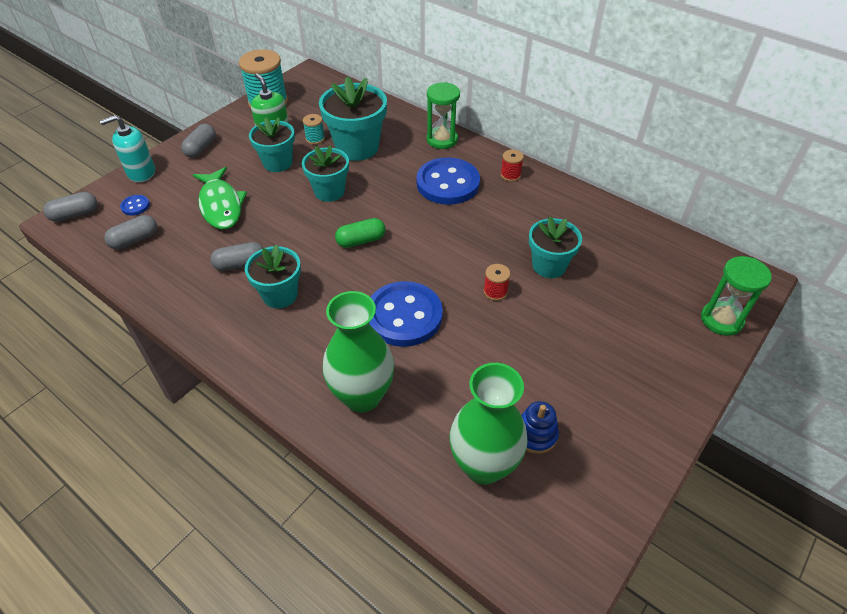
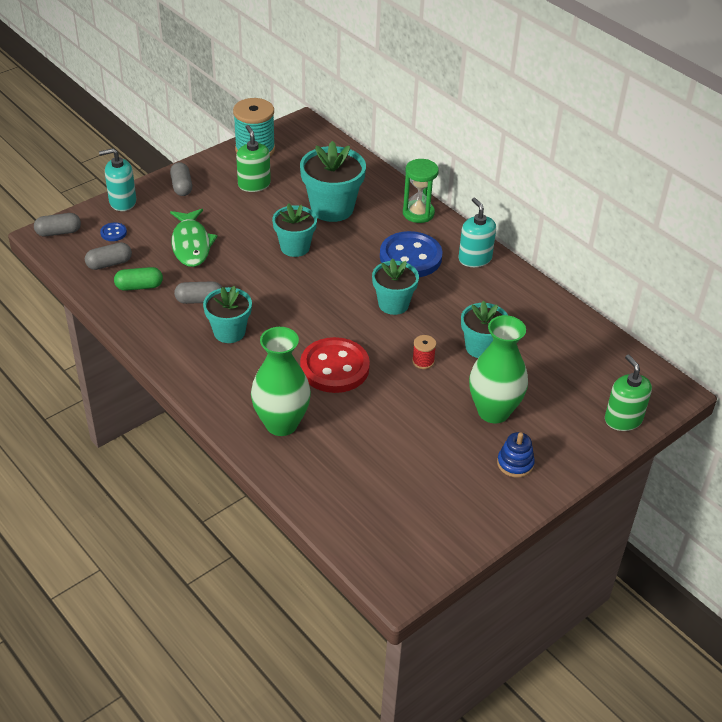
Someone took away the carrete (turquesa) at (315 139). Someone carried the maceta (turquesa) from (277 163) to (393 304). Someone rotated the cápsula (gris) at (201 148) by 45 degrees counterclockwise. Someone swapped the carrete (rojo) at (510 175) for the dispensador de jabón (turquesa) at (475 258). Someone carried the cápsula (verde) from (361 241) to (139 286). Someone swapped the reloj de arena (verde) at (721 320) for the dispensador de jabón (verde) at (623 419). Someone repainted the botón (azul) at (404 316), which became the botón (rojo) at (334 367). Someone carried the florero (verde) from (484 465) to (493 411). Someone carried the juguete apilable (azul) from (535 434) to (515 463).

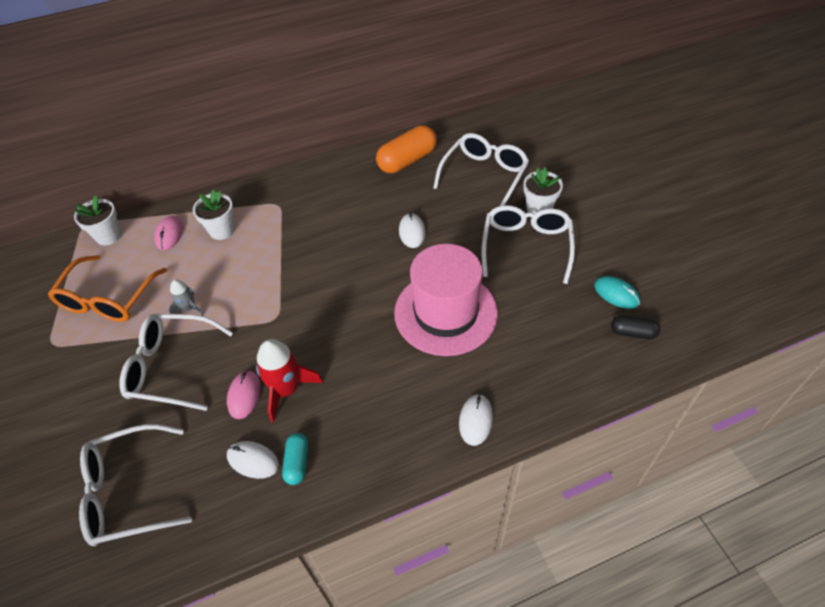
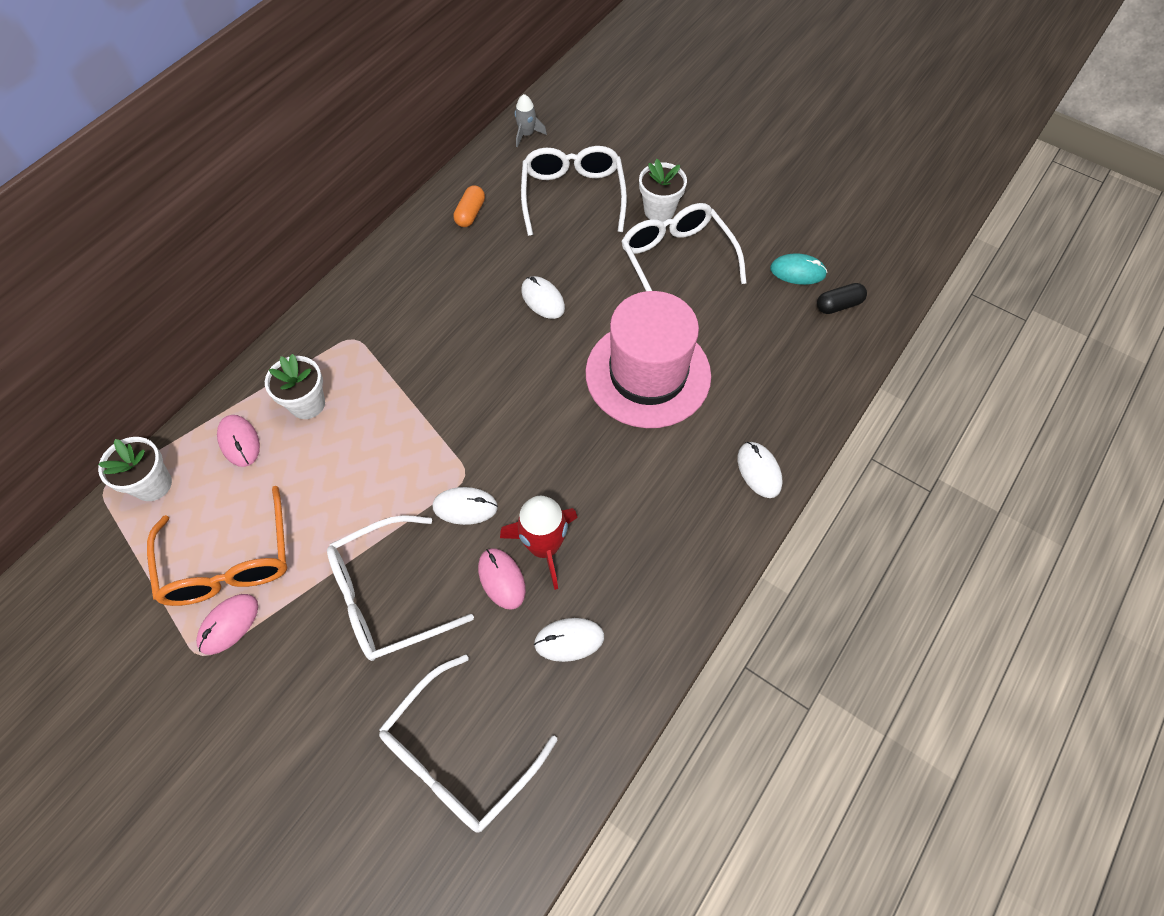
Someone scaled the cápsula (naranja) at (407 160) by 0.53. Someone carried the cohete (gris) from (189 308) to (527 134). Someone took away the cápsula (turquesa) at (297 463). Someone put down the ratón (blanco) at (465 507). Someone put down the ratón (rosa) at (229 624).

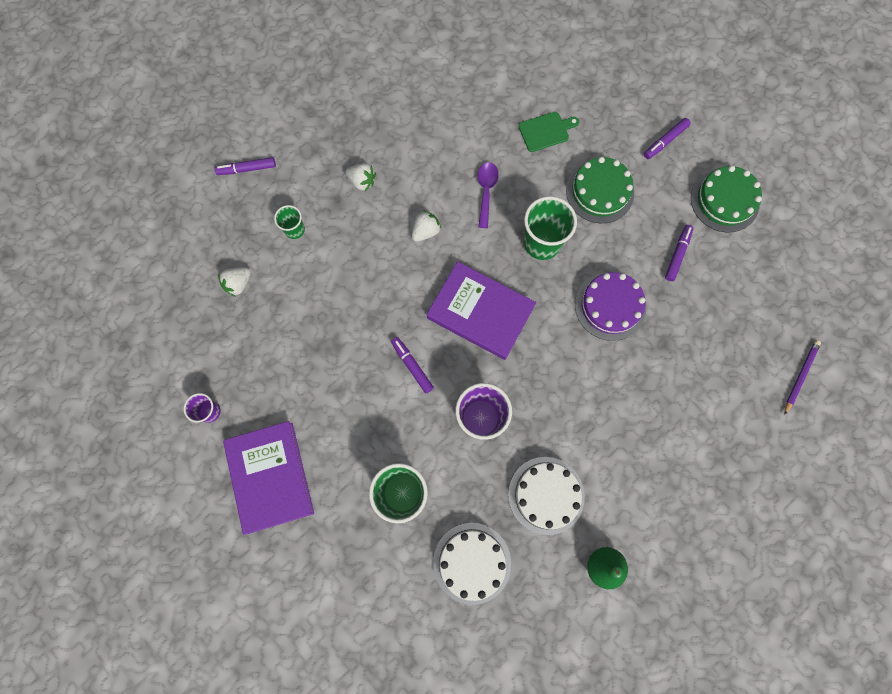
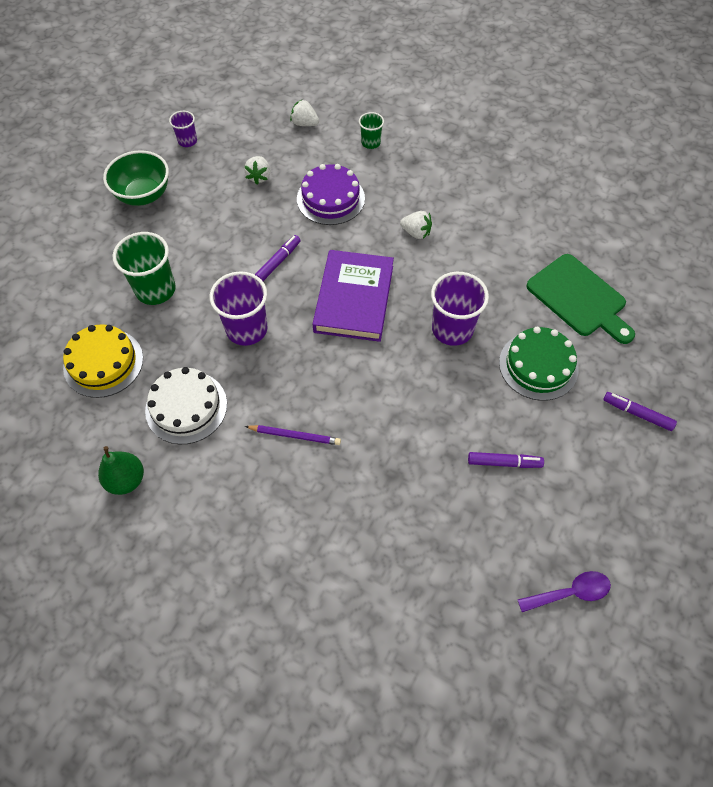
Someone scaled the tabla de cortar (verde) at (546 131) by 1.70. Someone took away the rotulador (morado) at (247 169). Someone carried the cuchara (morado) from (486 191) to (570 592). Someone carried the fresa (blanco) from (362 181) to (259 177). Someone took away the tarta (verde) at (724 200). Someone repainted the vaso (verde) at (542 243), which became the vaso (morado) at (452 329). Someone carried the tarta (morado) from (610 306) to (330 198). Someone carried the lápiz (morado) from (800 376) to (295 436). Someone swapped the libro (morado) at (270 477) for the cuenco (verde) at (144 195). Someone repainted the tarta (blanco) at (472 563), which became the tarta (amarillo) at (103 363).

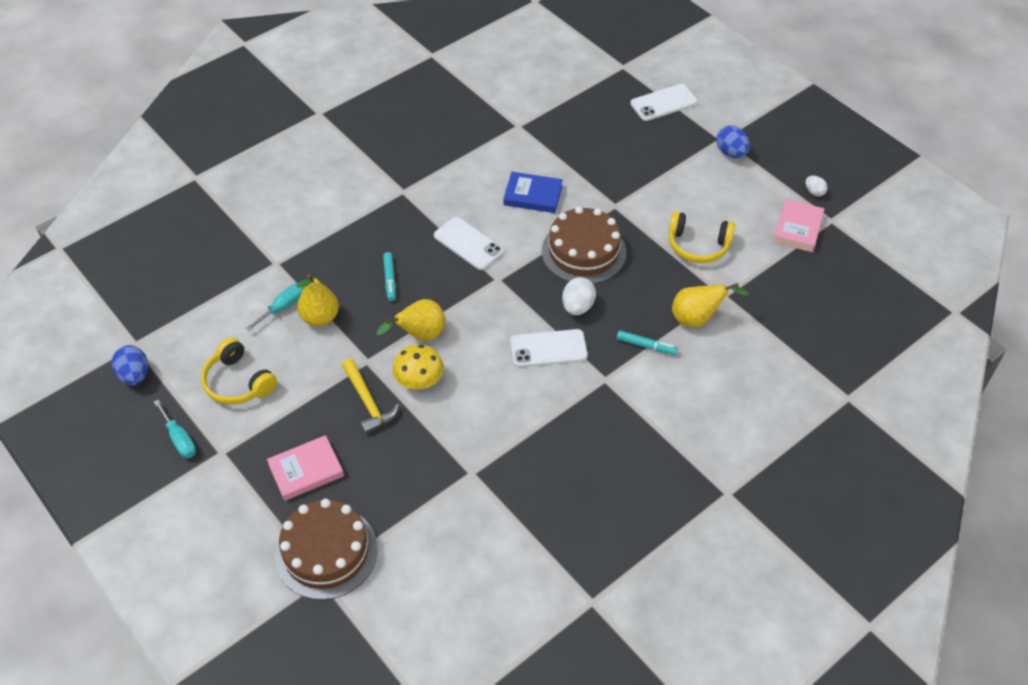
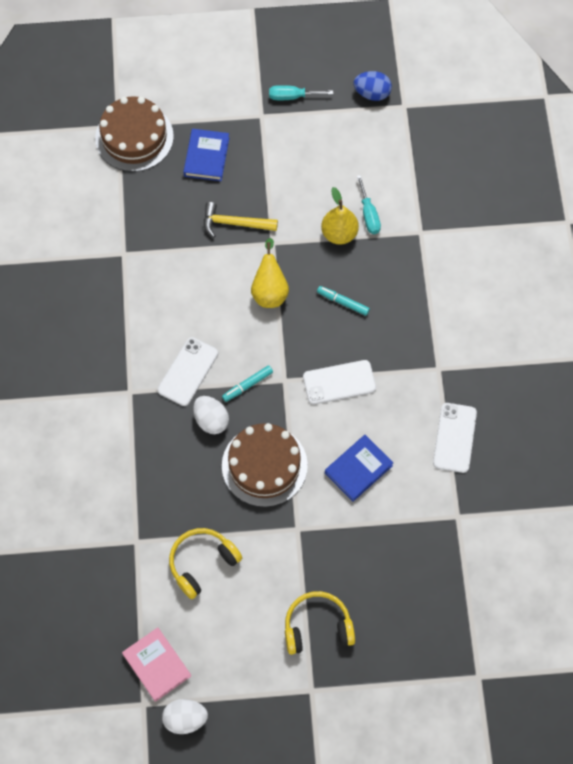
Someone carried the móvil (blanco) from (663 103) to (455 438). Someone took away the huevo (azul) at (731 153). Someone scaled the huevo (blanco) at (814 192) by 1.66. Someone took away the pera (amarillo) at (697 318). Someone carried the rotulador (turquesa) from (646 346) to (247 385). Someone carried the auriculares (amarillo) from (238 382) to (317 627). Someone took away the seta (amarillo) at (419 380). Someone repainted the libro (rosa) at (306 470), which became the libro (azul) at (206 157).

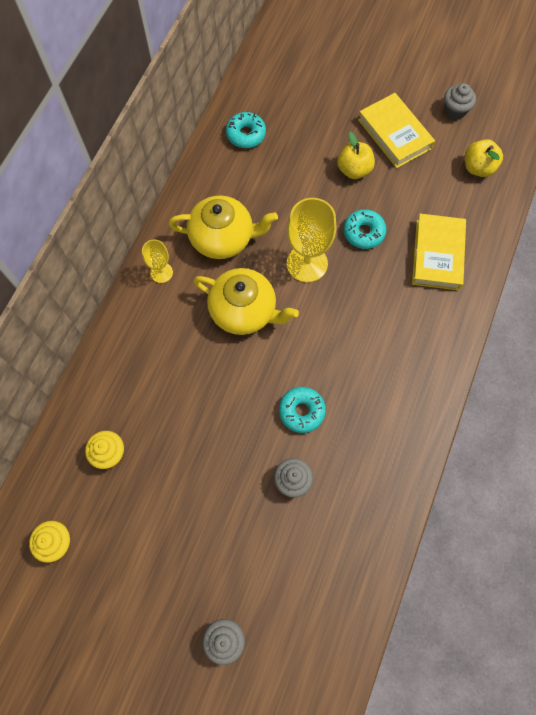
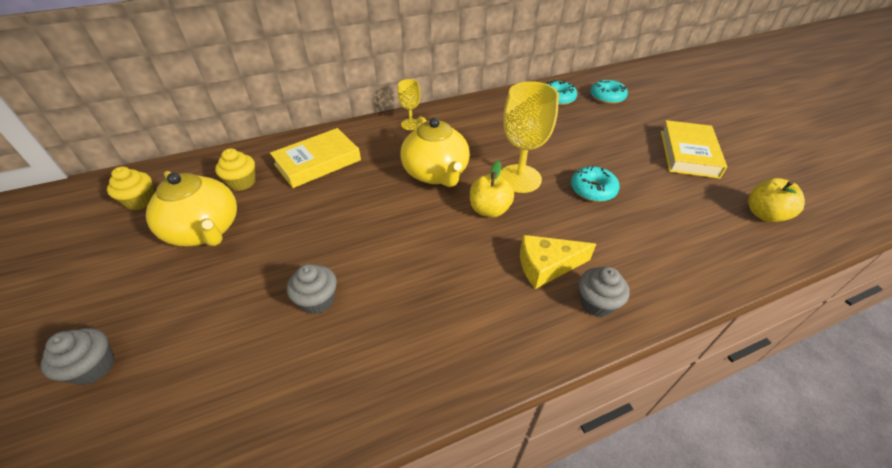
Someone carried the magdalena (gris) from (455 110) to (596 303). Someone carried the manzana (amarillo) from (354 170) to (489 210). Someone carried the tetera (amarillo) from (223 238) to (205 230). Someone carried the libro (amarillo) from (437 255) to (318 162). Someone carried the rosquilla (turquesa) from (301 411) to (607 97). Someone put down the queso (amarillo) at (546 266).

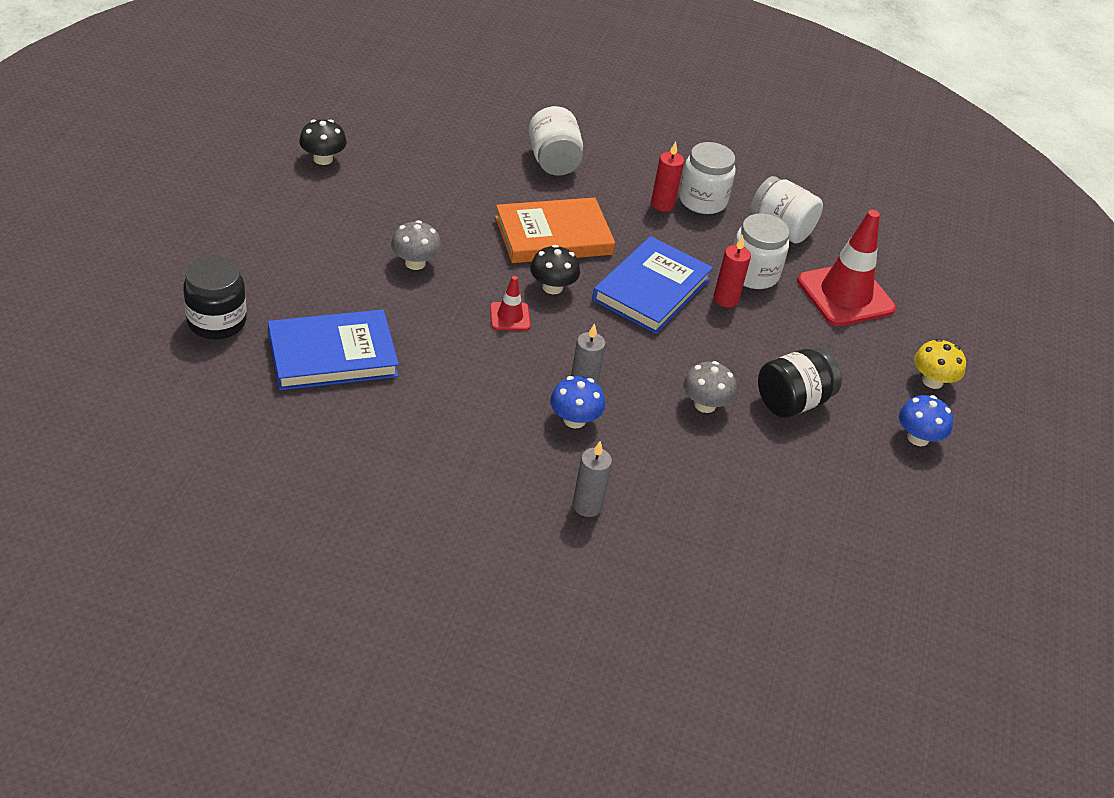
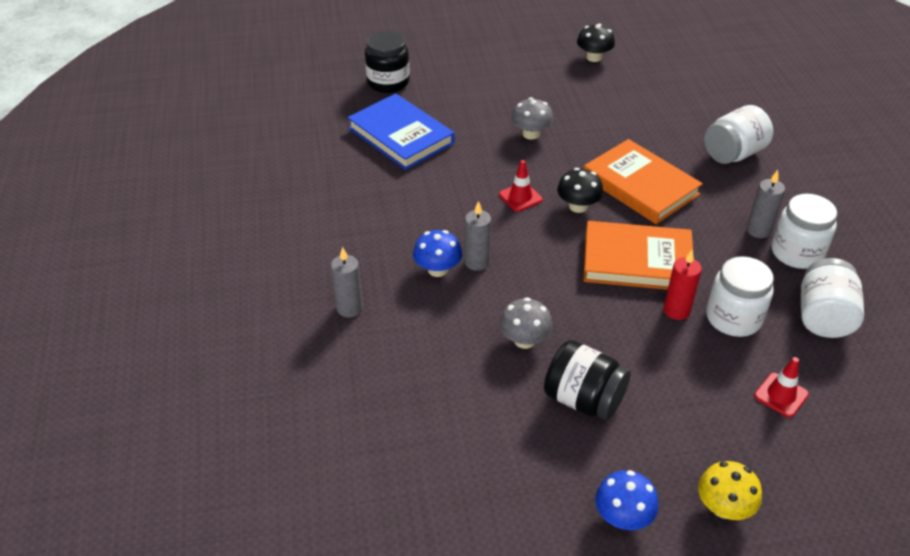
Someone repainted the vela (rojo) at (662 204), which became the vela (gris) at (758 230). Someone scaled the cono de tráfico (rojo) at (845 295) by 0.47. Someone repainted the libro (azul) at (651 289), which became the libro (naranja) at (637 261).

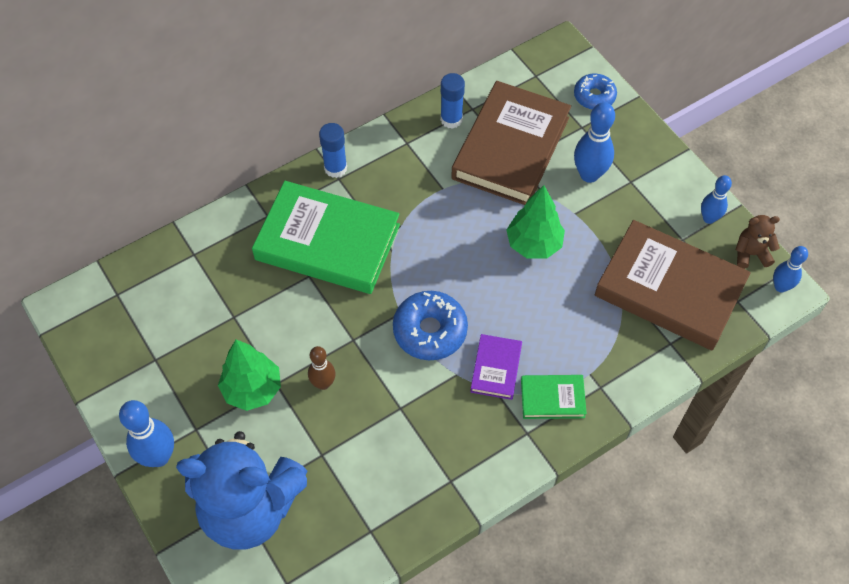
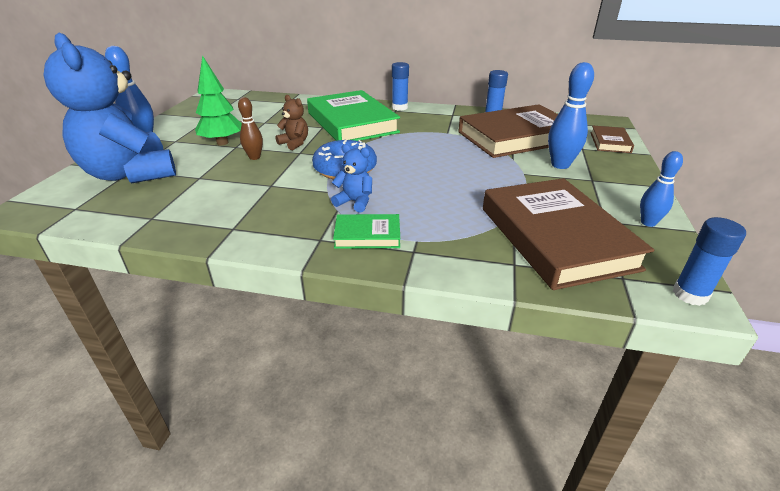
Someone swapped the rosquilla (azul) at (594 96) for the libro (marrón) at (610 142). Someone took away the árbol (verde) at (533 244). Someone carried the osito (marrón) from (751 254) to (294 143). Someone swapped the bolo (azul) at (780 287) for the barra de pegamento (azul) at (690 294). Someone swapped the libro (morado) at (496 368) for the osito (azul) at (355 202). Someone rotated the libro (verde) at (552 398) by 45 degrees counterclockwise.

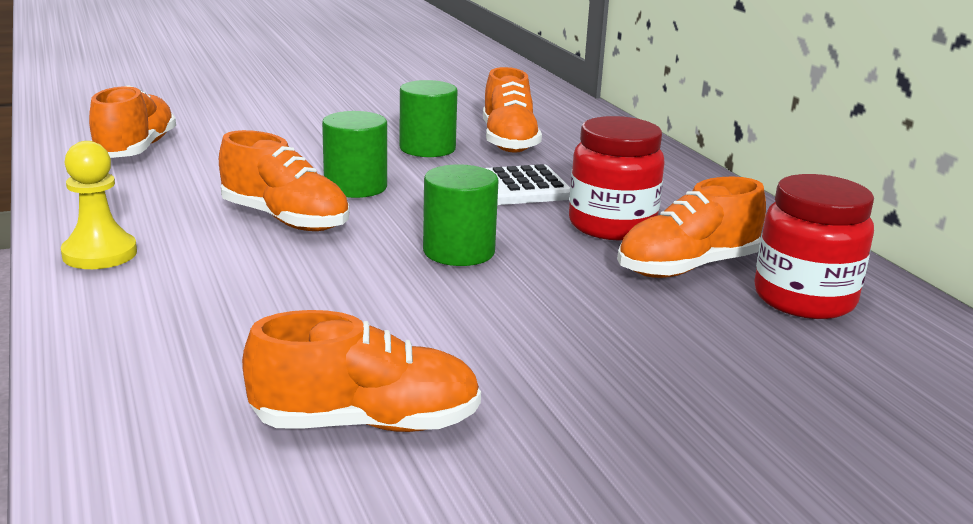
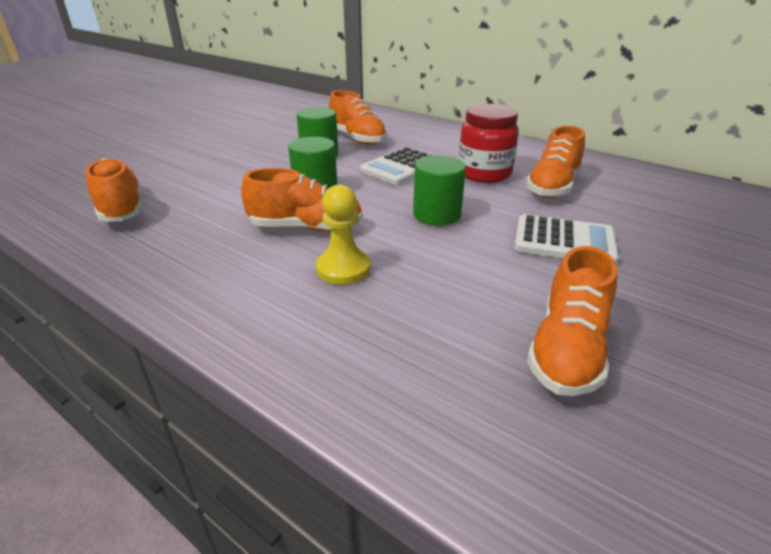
Someone carried the peón (amarillo) from (100 254) to (343 269). Someone took away the tarro (rojo) at (804 299). Someone rotated the zapato (naranja) at (366 423) by 150 degrees clockwise. Someone put down the calculadora (blanco) at (564 241).

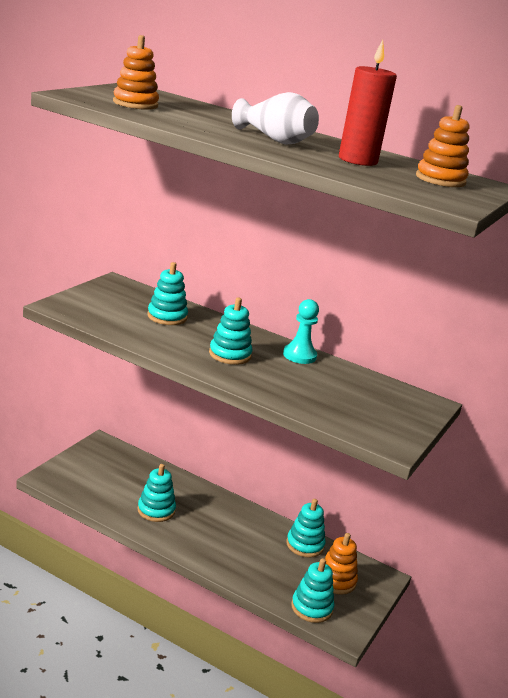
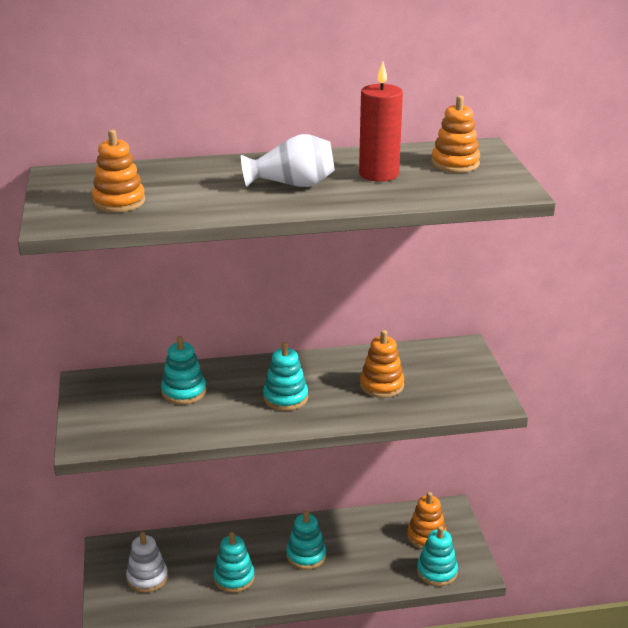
Someone took away the peón (turquesa) at (299 355). Someone carried the juguete apilable (turquesa) from (305 545) to (306 555). Someone put down the juguete apilable (naranja) at (381 385). Someone put down the juguete apilable (blanco) at (147 578).

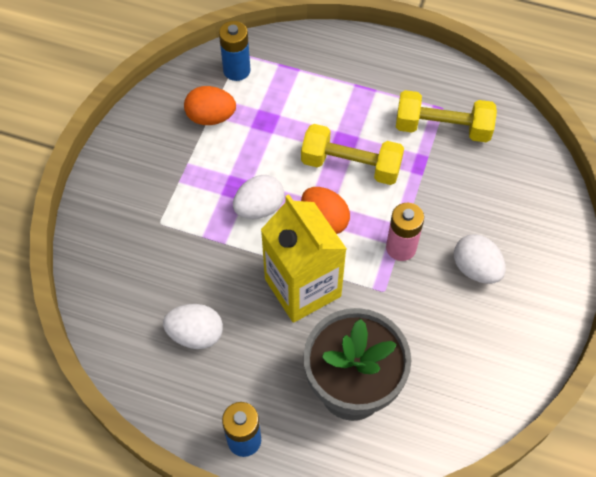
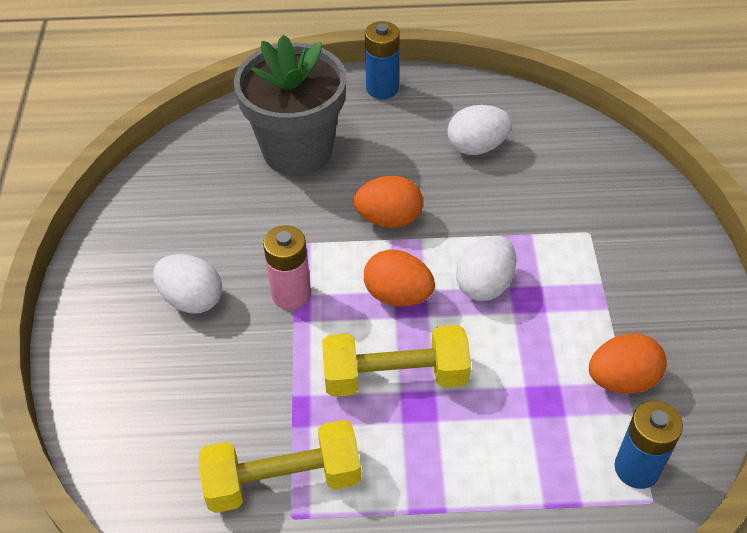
Someone swapped the cartón de leche (amarillo) at (302 287) for the huevo (naranja) at (389 219).

